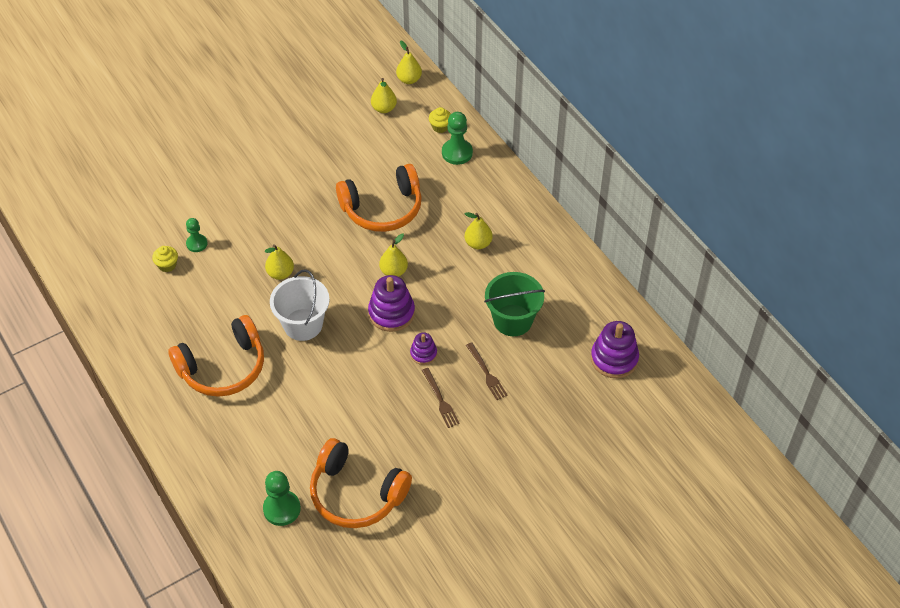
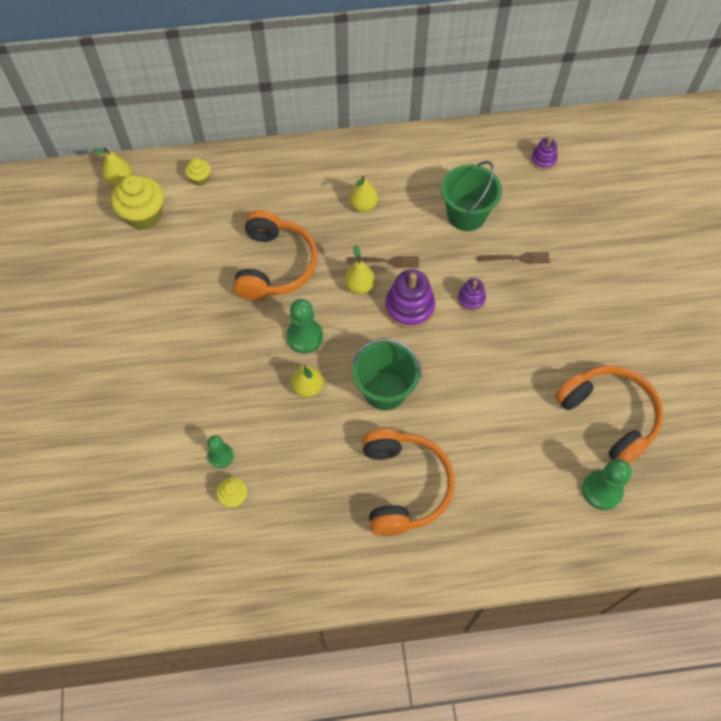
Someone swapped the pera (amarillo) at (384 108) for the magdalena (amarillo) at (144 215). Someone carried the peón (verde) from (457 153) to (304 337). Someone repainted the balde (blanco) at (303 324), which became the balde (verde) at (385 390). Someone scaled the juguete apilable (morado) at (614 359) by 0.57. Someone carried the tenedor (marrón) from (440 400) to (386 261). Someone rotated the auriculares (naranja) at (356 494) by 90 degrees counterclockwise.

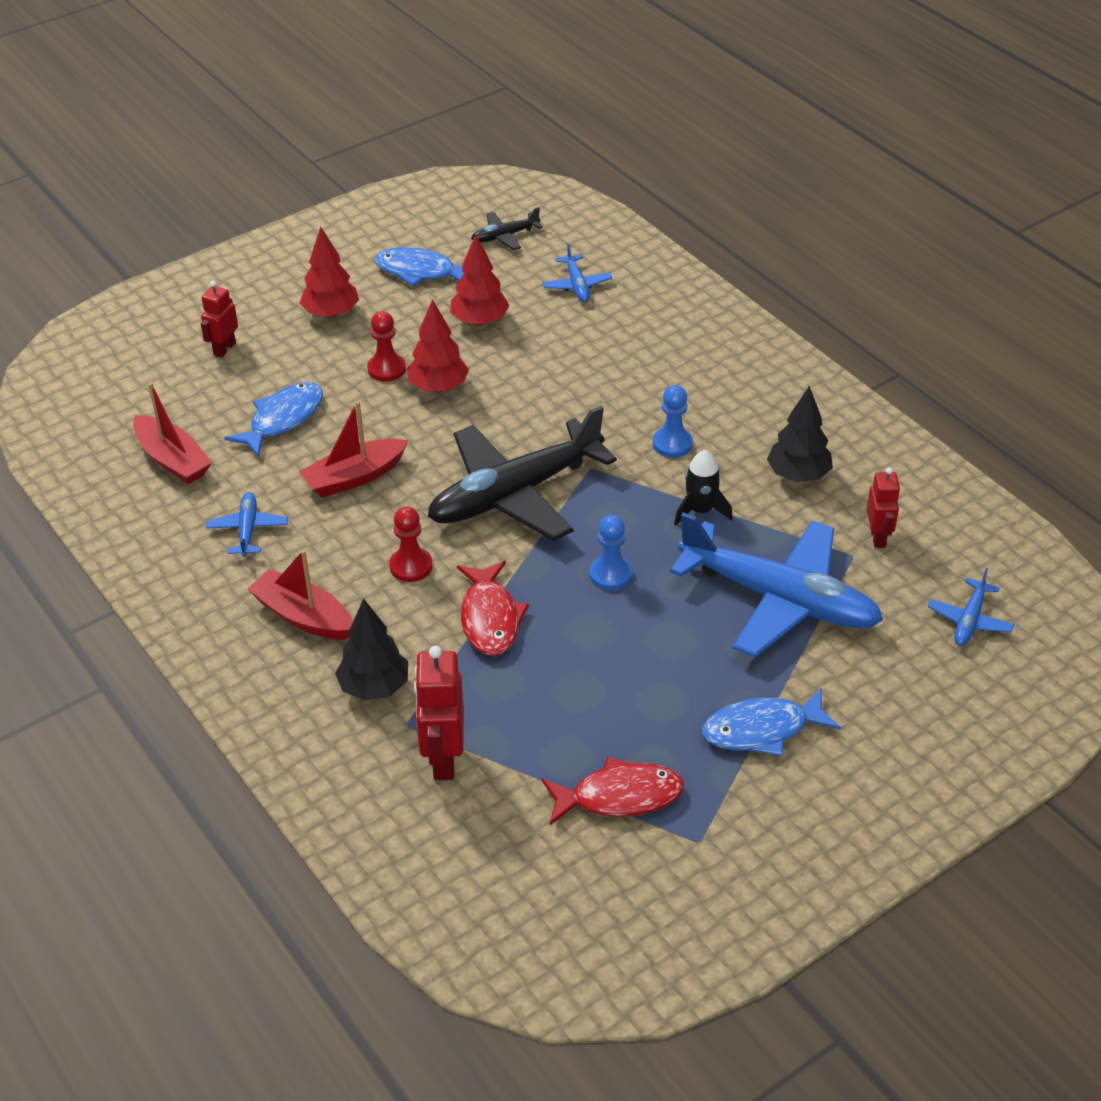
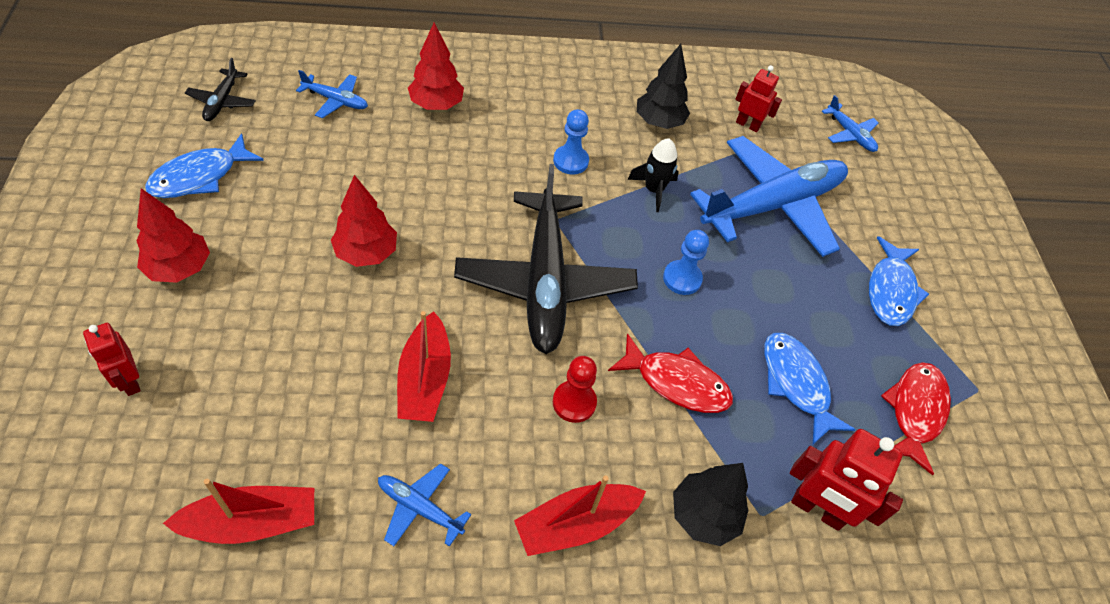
Someone carried the árbol (rojo) from (480 321) to (436 105). Someone took away the peón (rojo) at (386 369). Someone carried the pez (azul) from (283 419) to (796 384).

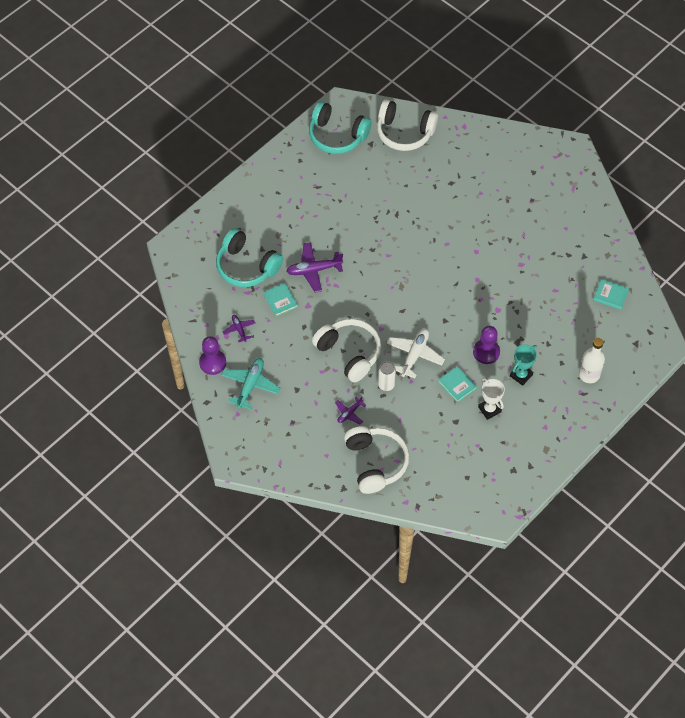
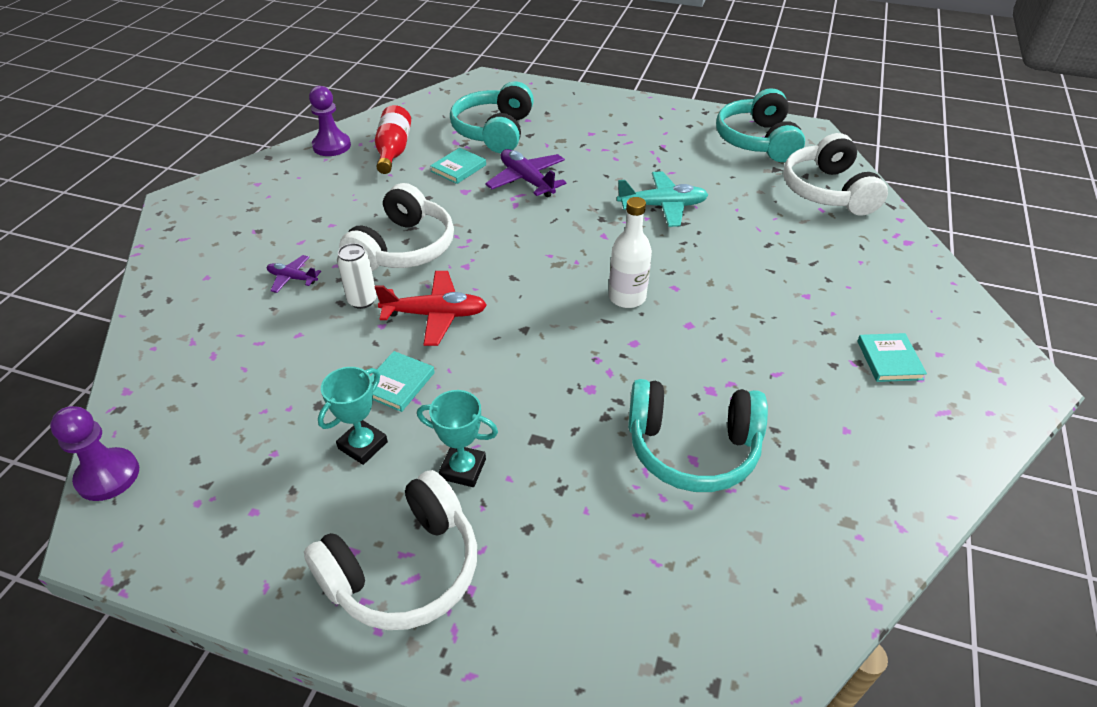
Someone carried the libro (turquesa) from (610 295) to (889 360). Someone swapped the avión (morado) at (239 329) for the botella (rojo) at (393 151). Someone carried the peón (morado) from (486 352) to (108 476). Someone repainted the avión (blanco) at (414 355), which became the avión (rojo) at (435 315). Someone carried the botella (blanco) from (589 374) to (627 297). Someone carried the avión (turquesa) from (250 385) to (662 206). Someone repainted the trofeo (blanco) at (489 409), which became the trofeo (turquesa) at (363 445). Someone carried the auriculares (blanco) from (375 463) to (404 568). Someone put down the auriculares (turquesa) at (692 448).

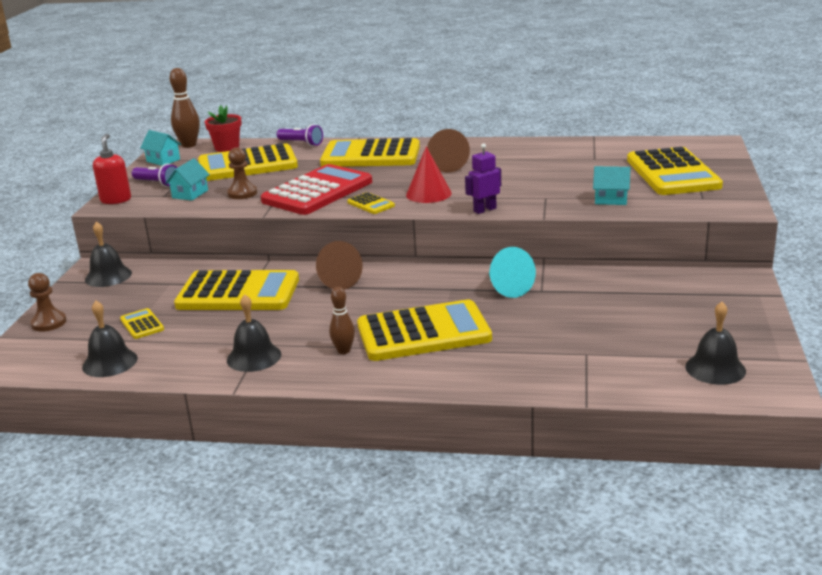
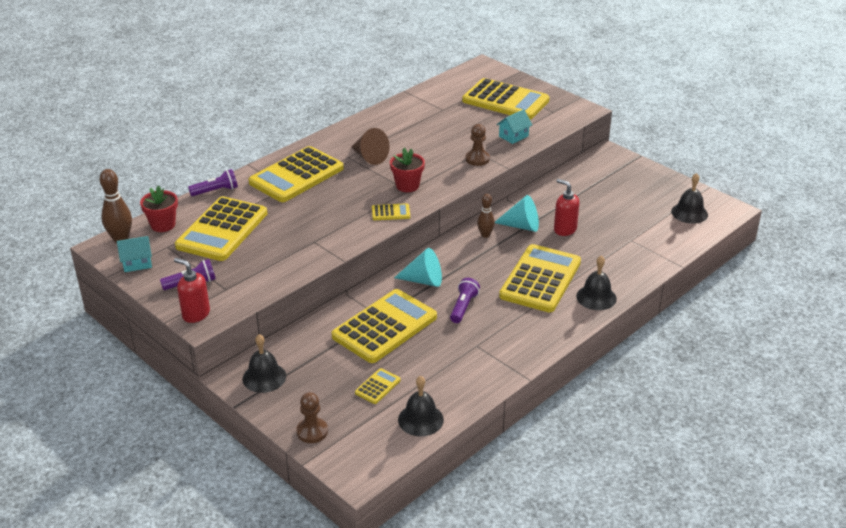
Someone took away the robot (morado) at (484 210). Someone swapped the cono (rojo) at (428 194) for the maceta (rojo) at (407 186). Someone carried the peón (marrón) from (242 193) to (477 159). Someone took away the casa (turquesa) at (190 194). Someone took away the calculadora (rojo) at (317 191). Someone repainted the cono (marrón) at (336 281), which became the cono (turquesa) at (423 280). Someone carried the bolo (marrón) from (344 351) to (485 235). Someone carried the campana (negro) from (254 357) to (596 297). Someone rotated the calculadora (amarillo) at (142 324) by 120 degrees clockwise. Someone put down the dispensador de jabón (rojo) at (564 229). Someone put down the lámpara de mano (morado) at (463 307).

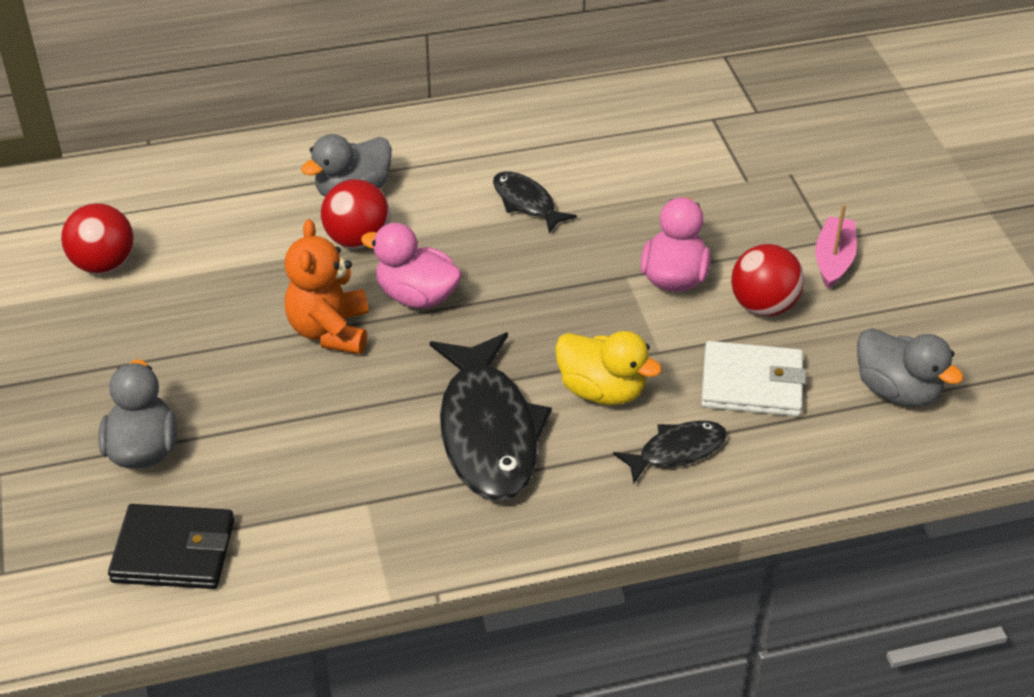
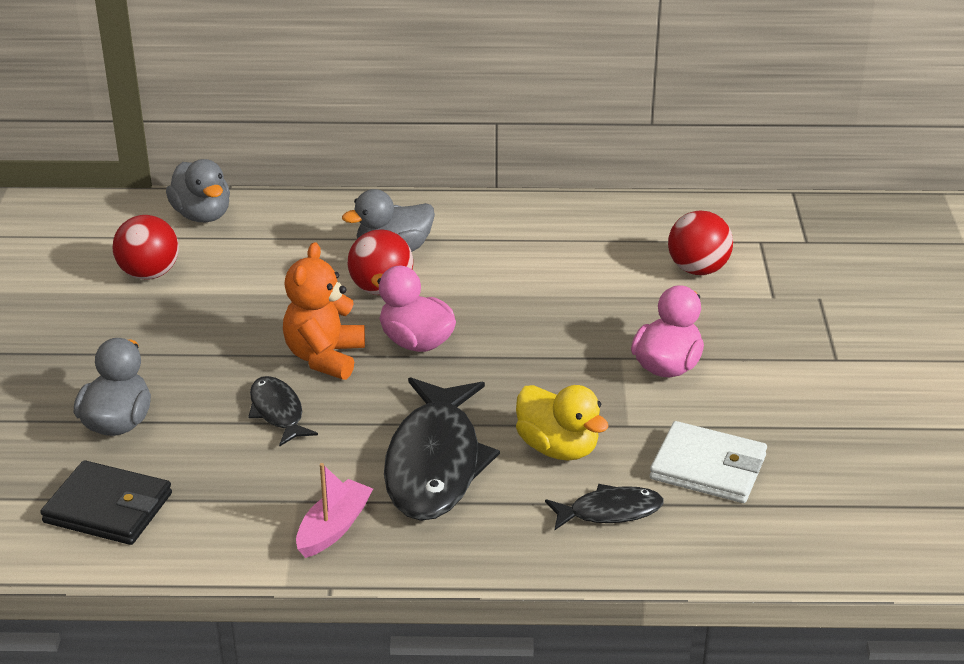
Someone carried the pez (negro) from (526 203) to (277 412). Someone carried the barco (rosa) from (833 260) to (334 528). Someone carried the pelota (rojo) from (763 306) to (698 269). Someone carried the pato (gris) from (897 390) to (202 215).

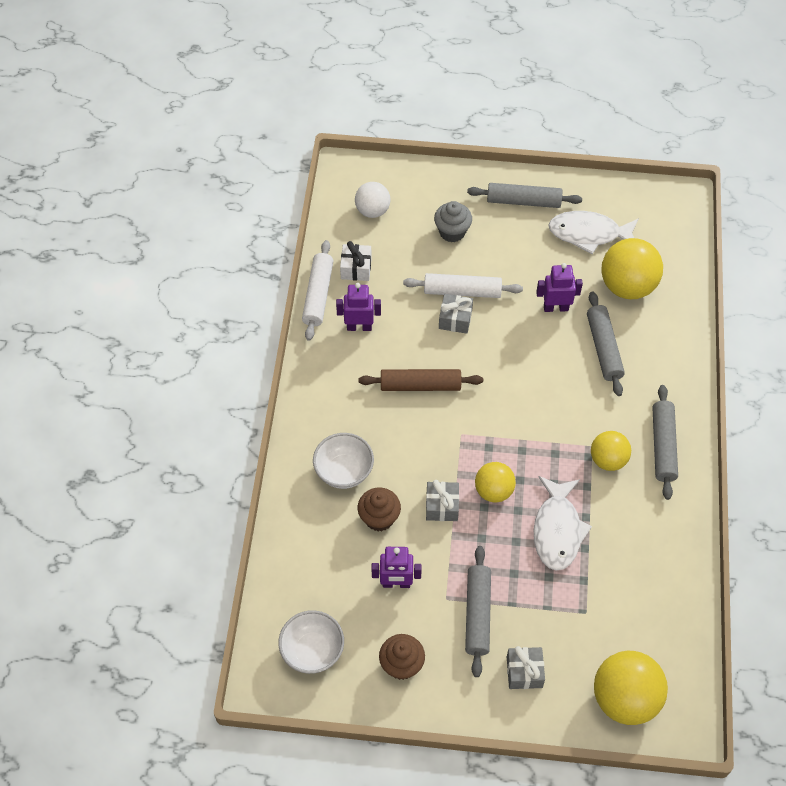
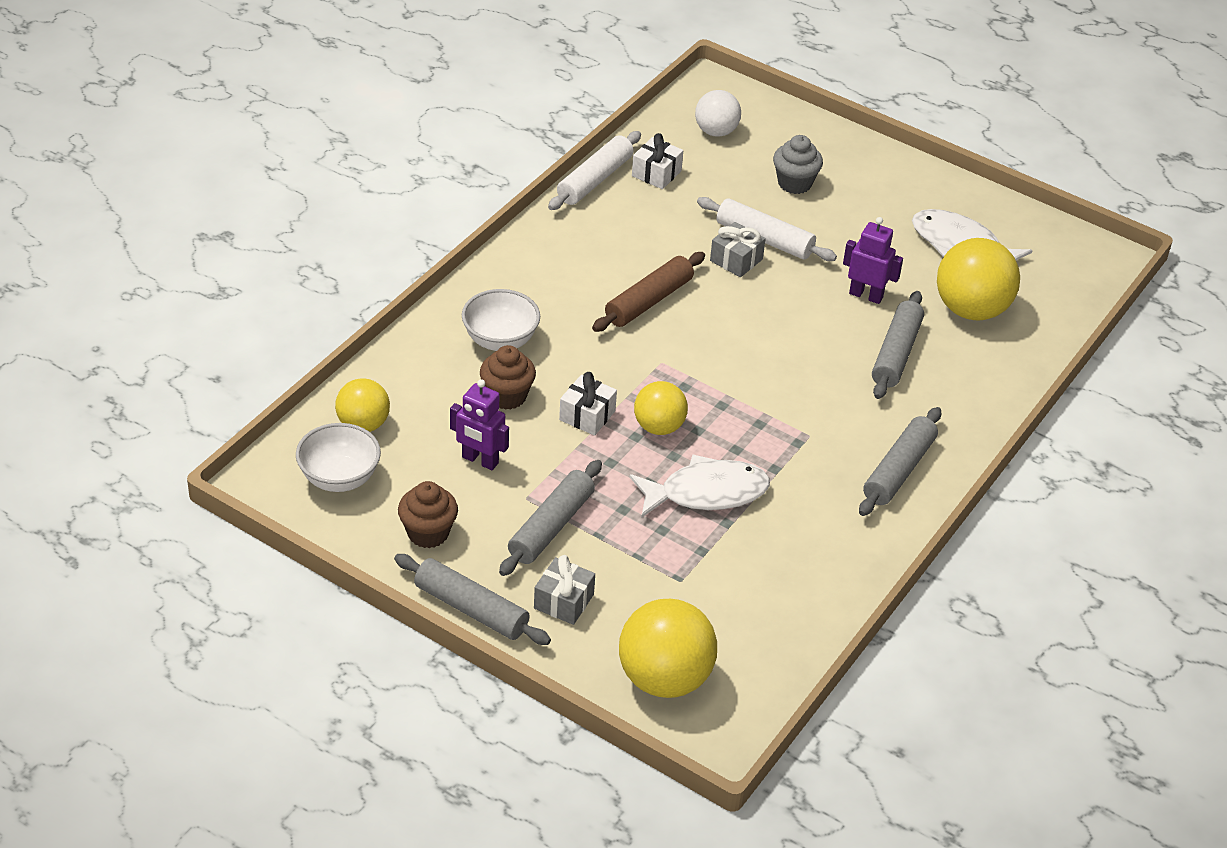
Someone carried the rodillo (gris) from (523 201) to (471 609). Someone took away the robot (morado) at (359 327). Someone rotated the rodillo (marrón) at (420 385) by 75 degrees counterclockwise. Someone carried the pelota (amarillo) from (608 460) to (363 424). Someone rotated the pez (blanco) at (557 530) by 135 degrees counterclockwise. Someone repainted the regalo (gris) at (442 506), which became the regalo (blanco) at (587 415).

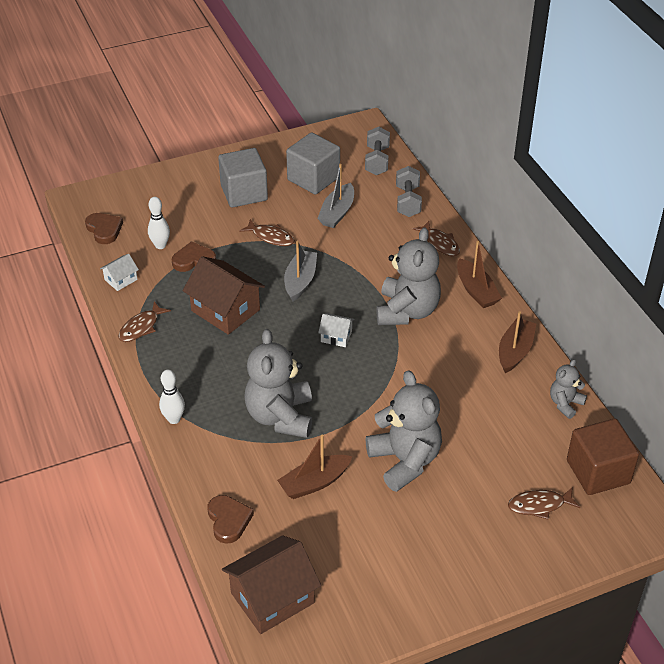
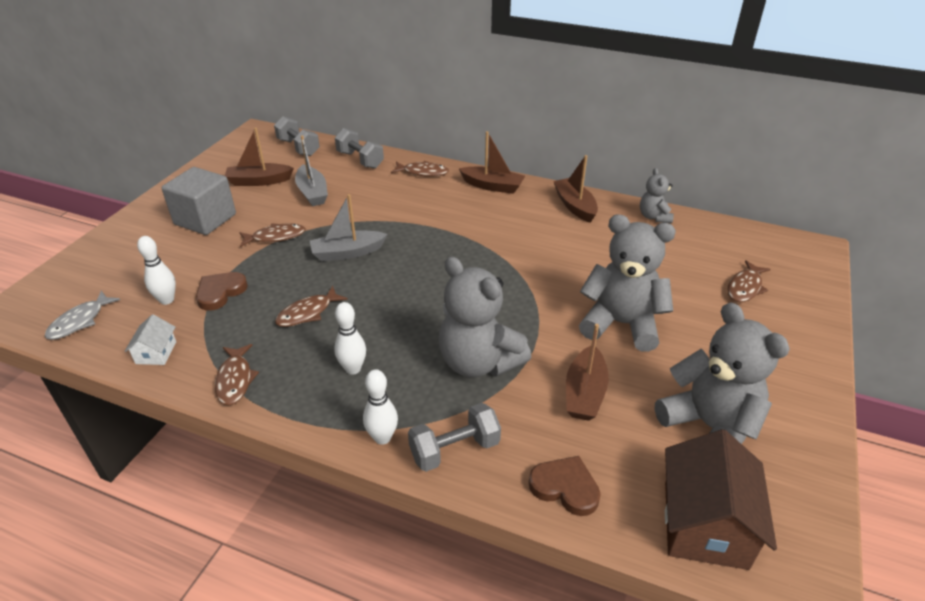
Someone swapped the cubo (gris) at (313 178) for the barco (marrón) at (259 181). Someone swapped the corazón (marrón) at (104 230) for the pez (gris) at (80 321). Someone carried the osito (gris) from (407 311) to (709 427). Someone rotated the barco (gris) at (300 281) by 75 degrees counterclockwise. Someone swapped the casa (marrón) at (225 310) for the pez (marrón) at (308 313). Someone took away the casa (blanco) at (336 336). Someone took away the cubo (marrón) at (598 472). Someone put down the bolo (blanco) at (353 369). Someone put down the mancuerna (gris) at (454 450).

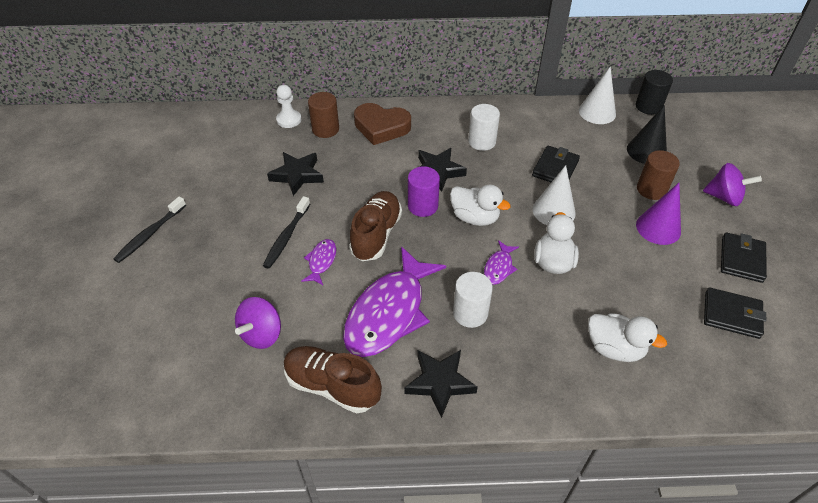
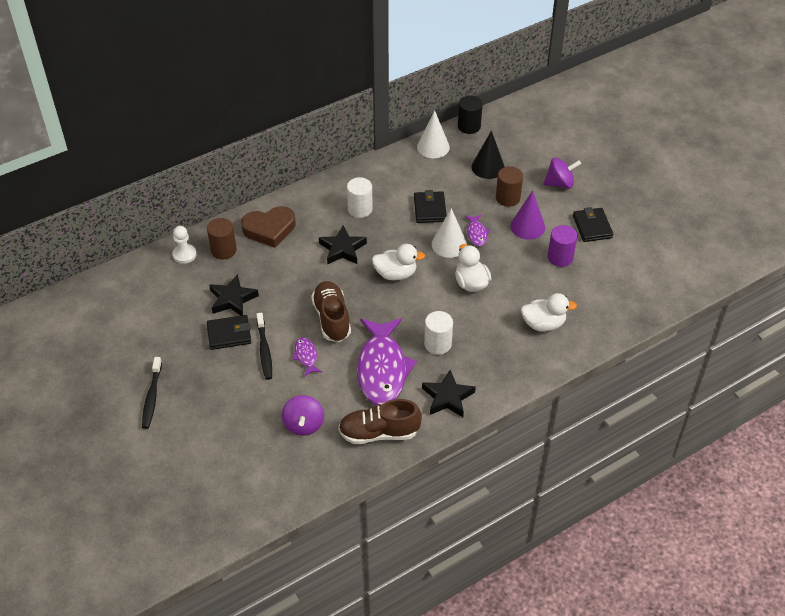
Someone carried the cilindro (morado) from (423 206) to (560 257). Someone carried the pez (morado) from (499 267) to (476 233). Someone carried the cartera (negro) from (731 315) to (229 334).

